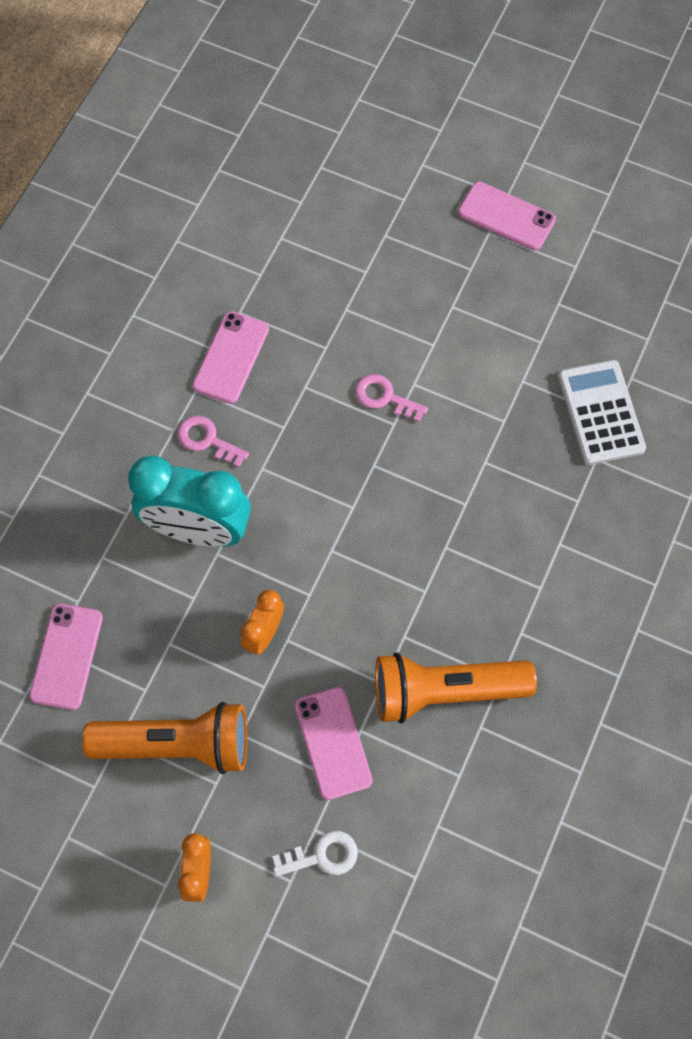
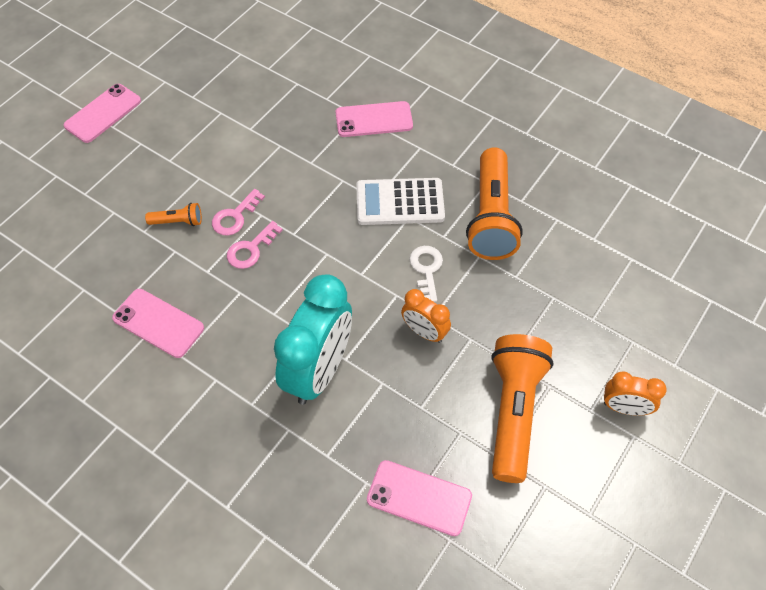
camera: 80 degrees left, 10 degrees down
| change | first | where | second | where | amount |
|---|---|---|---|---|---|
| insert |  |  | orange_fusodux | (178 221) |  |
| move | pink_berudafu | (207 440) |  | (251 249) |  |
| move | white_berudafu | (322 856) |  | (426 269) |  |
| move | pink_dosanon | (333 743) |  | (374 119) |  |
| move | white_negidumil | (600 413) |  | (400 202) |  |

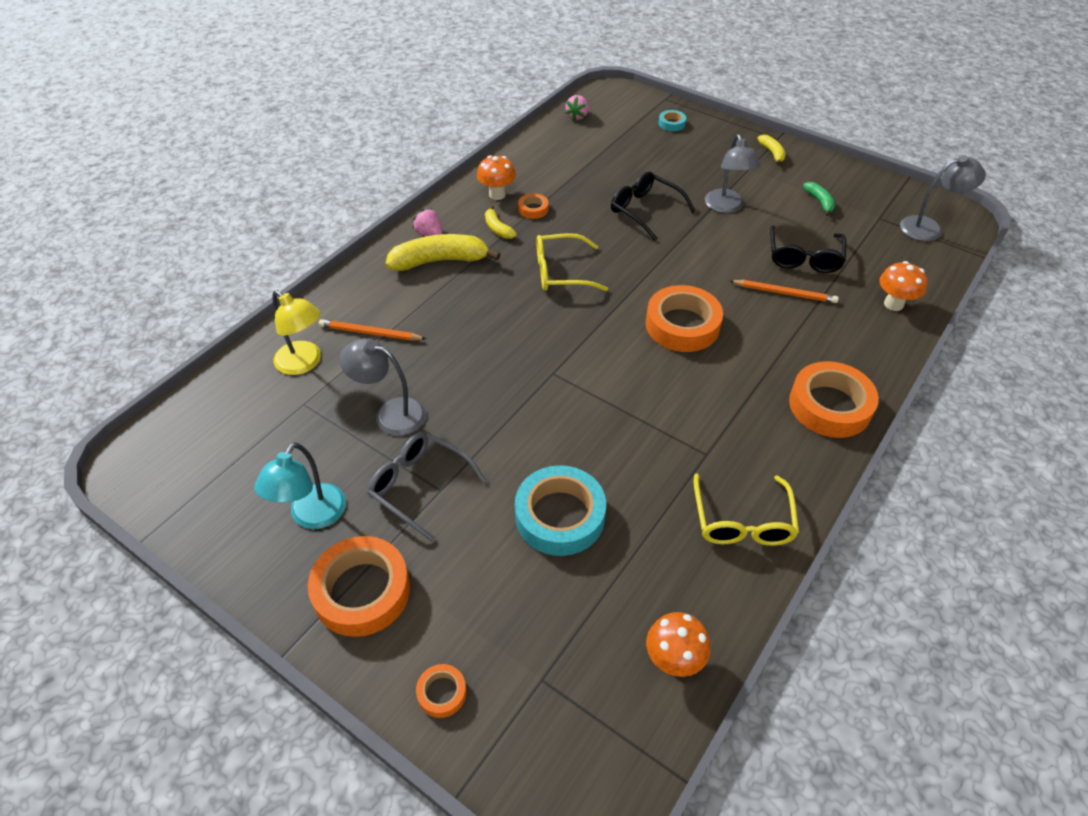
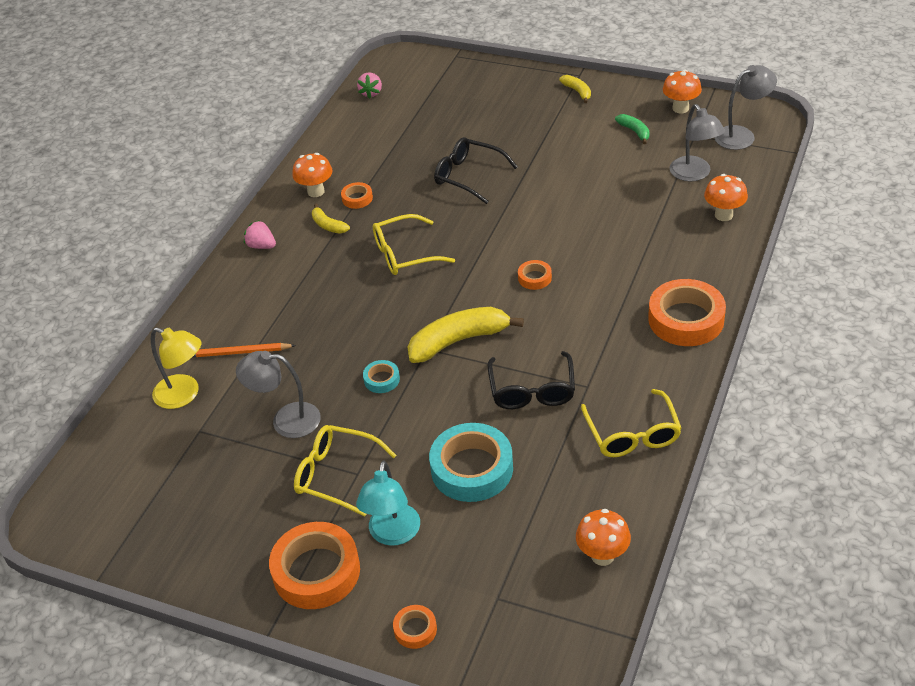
camera: 10 degrees left, 5 degrees down
| change | first | where | second | where | amount |
|---|---|---|---|---|---|
| delete | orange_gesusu | (785 293) |  |  |  |
| insert |  |  | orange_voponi | (680 108) |  |
| move | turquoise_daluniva | (312 516) |  | (392 534) |  |
| move | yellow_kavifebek | (440 261) |  | (458 341) |  |
| move | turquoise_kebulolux | (671 124) |  | (381 379) |  |
| move | grey_daluniva | (726 207) |  | (694 174) |  |
| move | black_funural | (804 257) |  | (532 390) |  |
| recolor | grey_funural | (419 486) | yellow_funural | (336 475) |  |
| resize | orange_kebulolux | (682 325) |  | (534 278) | x0.47 |

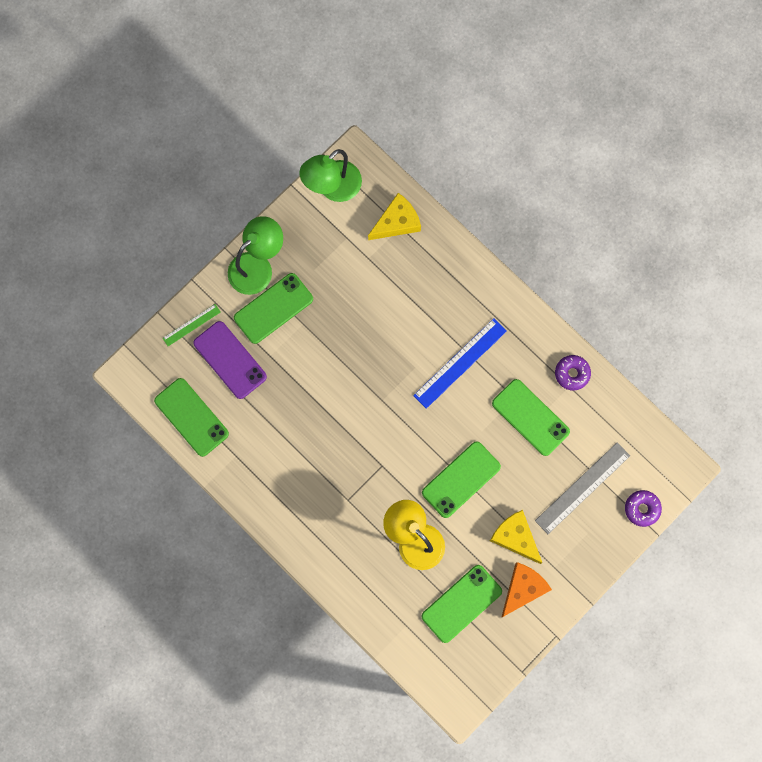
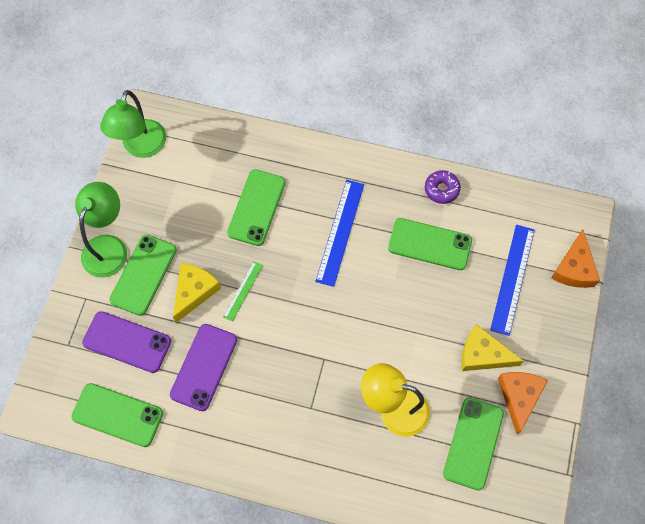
camera: 30 degrees left, 10 degrees down
| change | first | where | second | where | amount |
|---|---|---|---|---|---|
| insert |  |  | purple_dosanon | (204 367) |  |
| move | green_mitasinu | (191 325) |  | (243 291) |  |
| move | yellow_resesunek | (397 222) |  | (194 291) |  |
| move | green_dosanon | (461 479) |  | (256 207) |  |
| replace | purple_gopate | (642 509) | orange_resesunek | (574 268) |  |
| recolor | grey_mitasinu | (582 488) | blue_mitasinu | (512 279) |  |

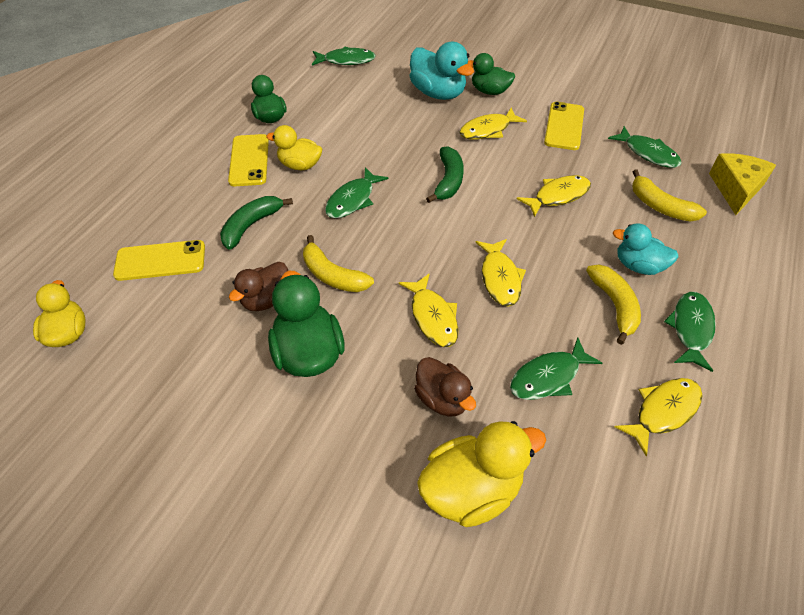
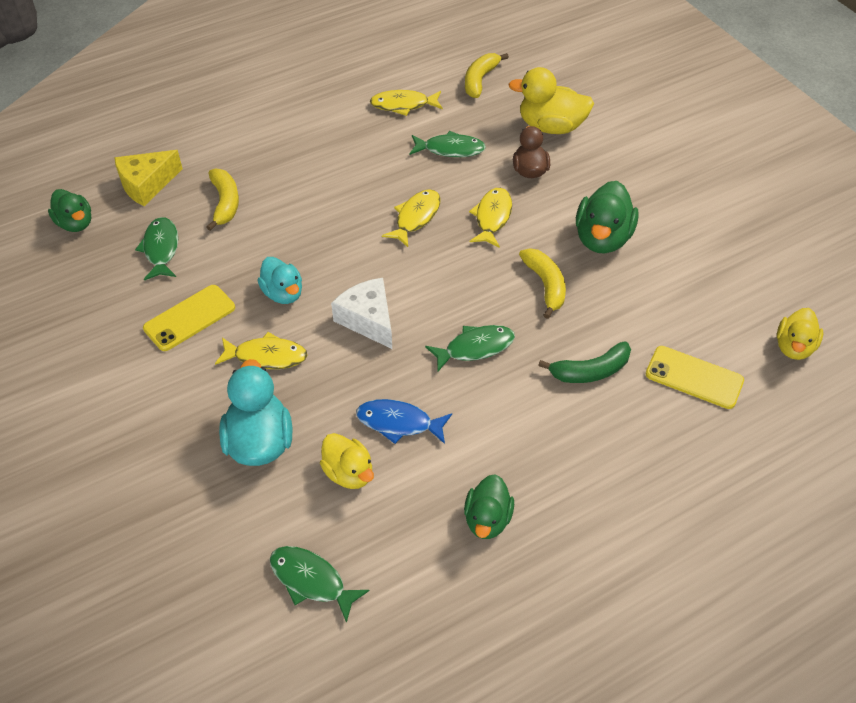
camera: 145 degrees left, 0 degrees up
| change | first | where | second | where | amount |
|---|---|---|---|---|---|
| delete | yellow_dosanon | (249 160) |  |  |  |
| delete | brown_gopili | (266 299) |  |  |  |
| delete | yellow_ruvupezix | (558 196) |  |  |  |
| delete | green_ruvupezix | (691 329) |  |  |  |
| insert |  |  | blue_ruvupezix | (399 423) |  |
| move | yellow_gopili | (300 165) |  | (349 473) |  |
| move | green_gopili | (489 91) |  | (75 223) |  |
| move | yellow_kavifebek | (614 305) |  | (480 80) |  |
| move | turquoise_gopili | (638 266) |  | (283 293) |  |
| replace | green_kavifebek | (448 181) | white_resesunek | (368 319) |  |

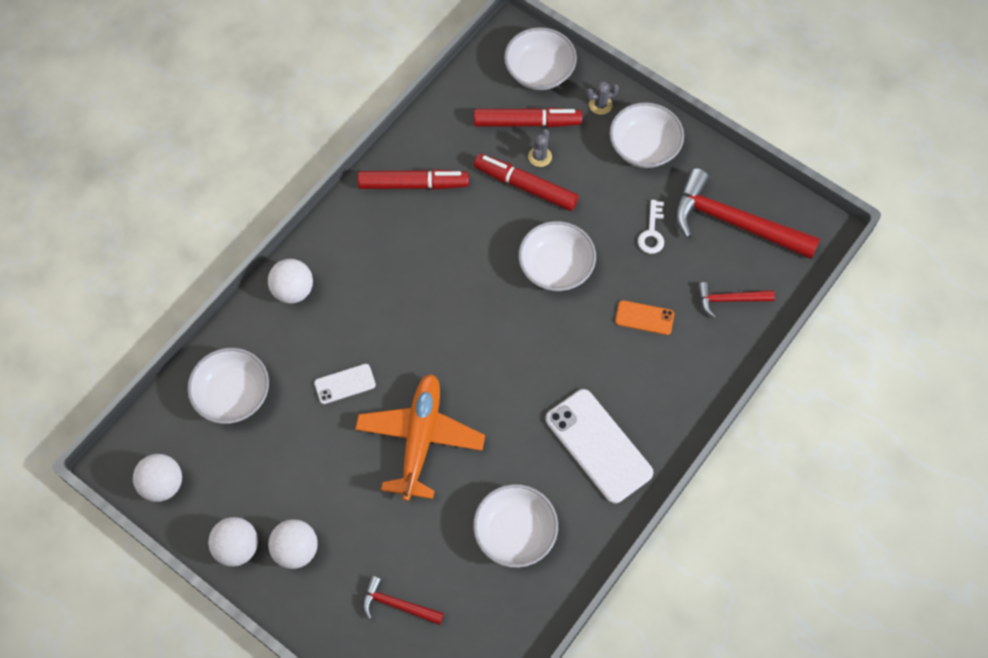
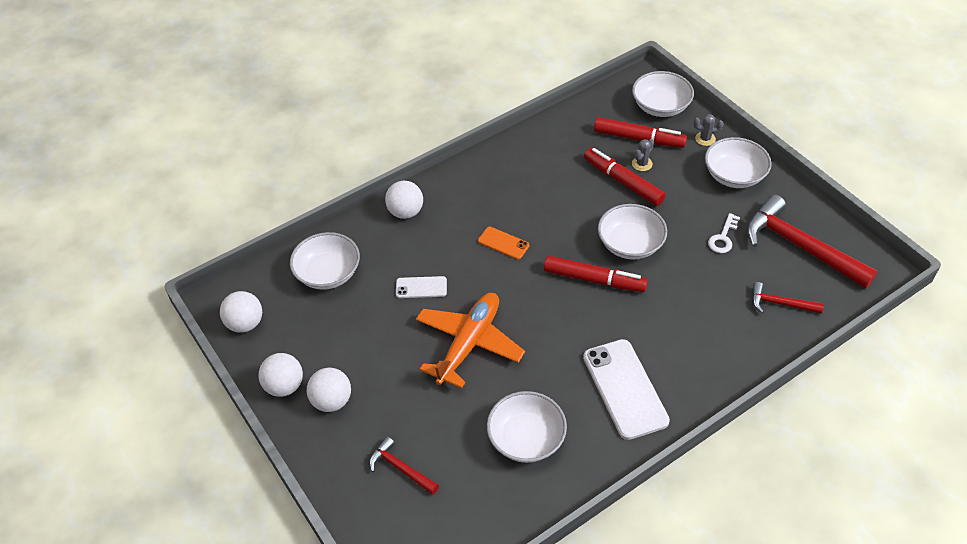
camera: 20 degrees right, 15 degrees down
| change | first | where | second | where | amount |
|---|---|---|---|---|---|
| move | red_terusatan | (413 184) |  | (594 279) |  |
| move | orange_dosanon | (644 317) |  | (503 243) |  |

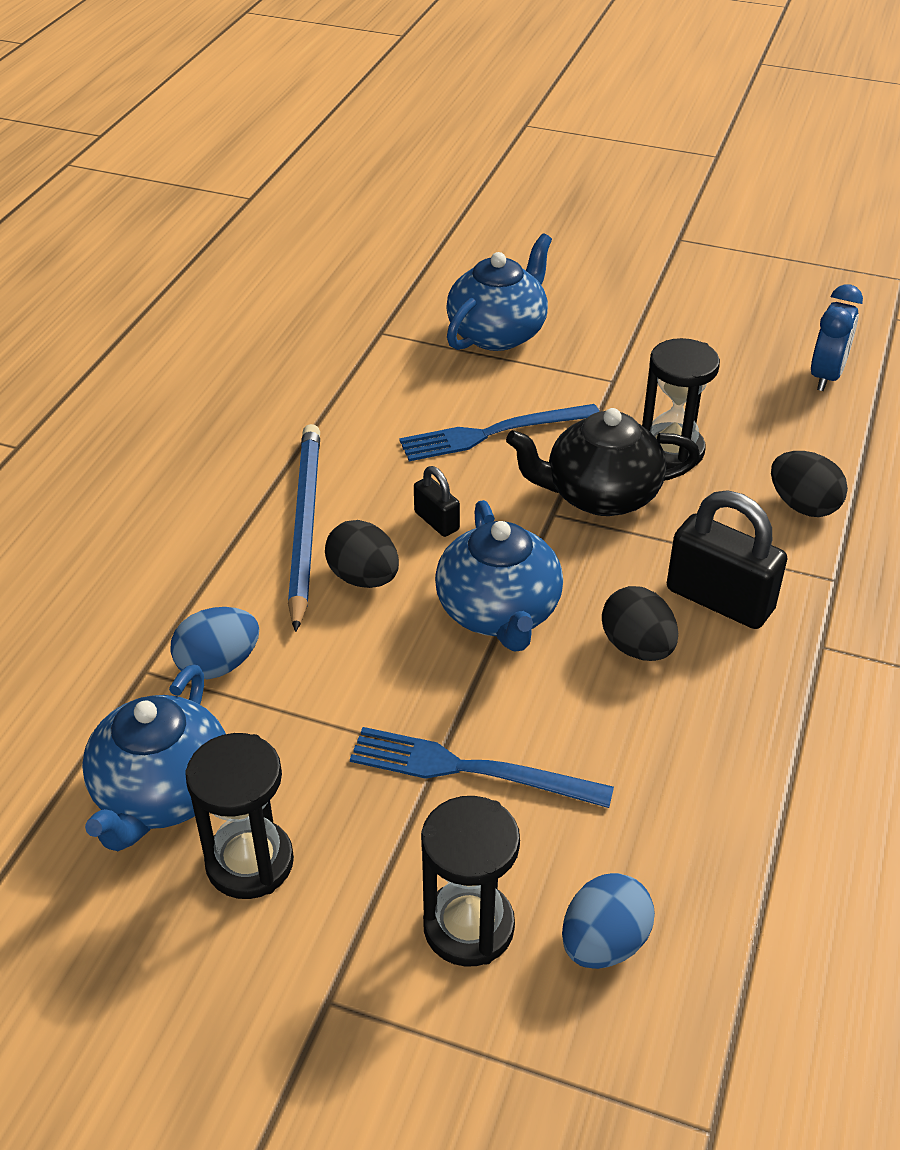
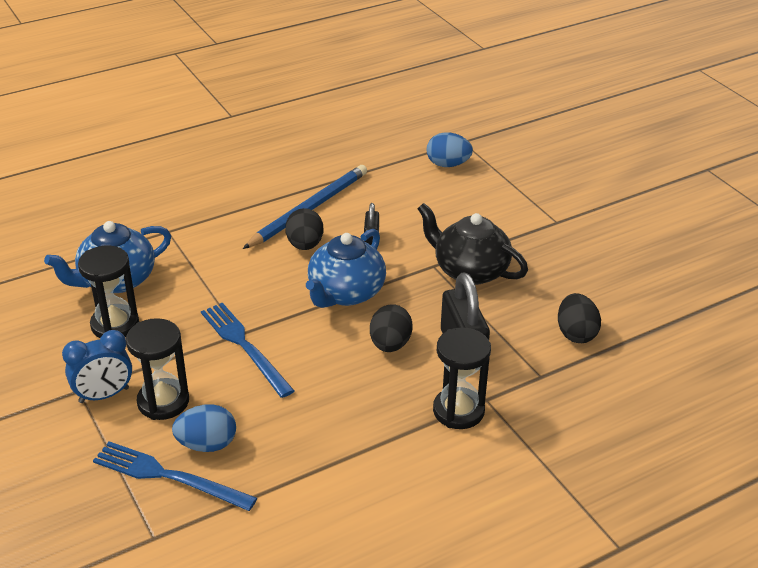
camera: 40 degrees right, 5 degrees down
| change | first | where | second | where | amount |
|---|---|---|---|---|---|
| delete | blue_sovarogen | (498 333) |  |  |  |
| move | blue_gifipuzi | (218 665) |  | (448 164) |  |
| move | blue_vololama | (493 433) |  | (168 476) |  |
| move | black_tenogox | (671 451) |  | (458 411) |  |
| move | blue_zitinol | (826 376) |  | (104 395) |  |

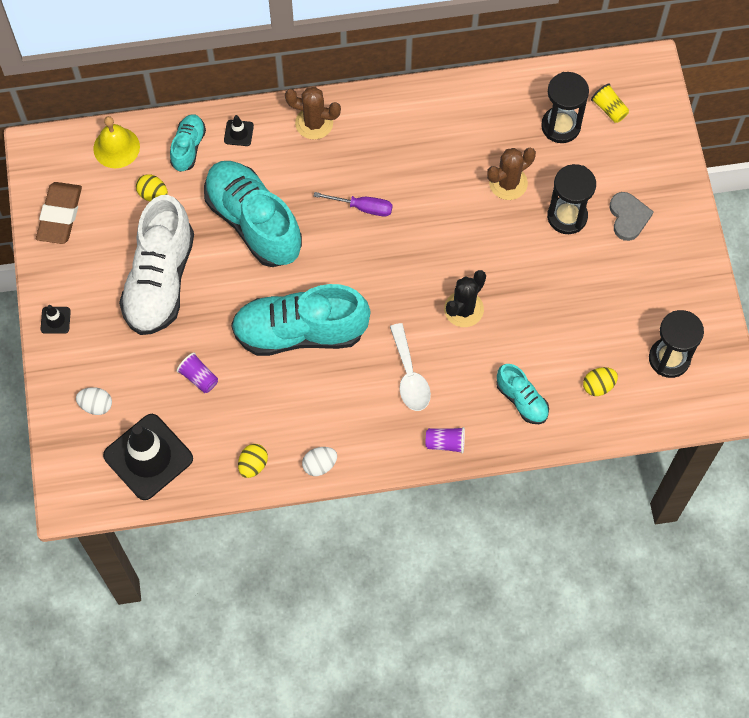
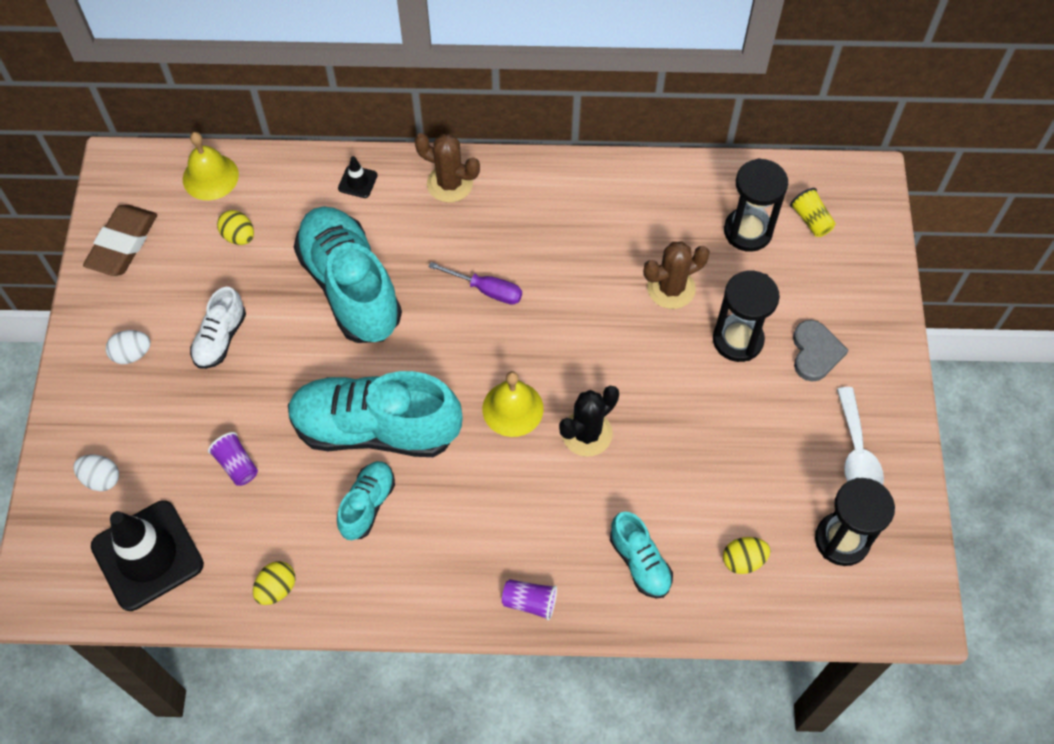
camera: 10 degrees right, 5 degrees down
| change | first | where | second | where | amount |
|---|---|---|---|---|---|
| delete | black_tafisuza | (55 320) |  |  |  |
| insert |  |  | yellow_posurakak | (512 408) |  |
| move | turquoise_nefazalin | (188 147) |  | (367 505) |  |
| move | white_gifipuzi | (319 465) |  | (132 354) |  |
| move | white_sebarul | (410 376) |  | (856 454) |  |
| resize | white_nefazalin | (160 280) |  | (220 338) | x0.49 |

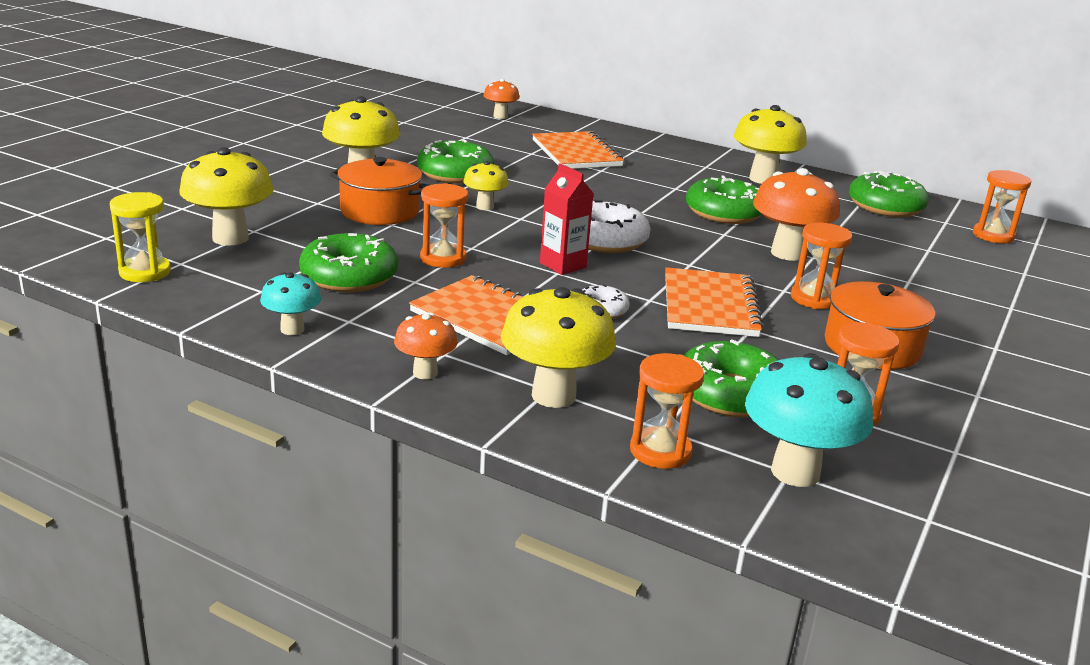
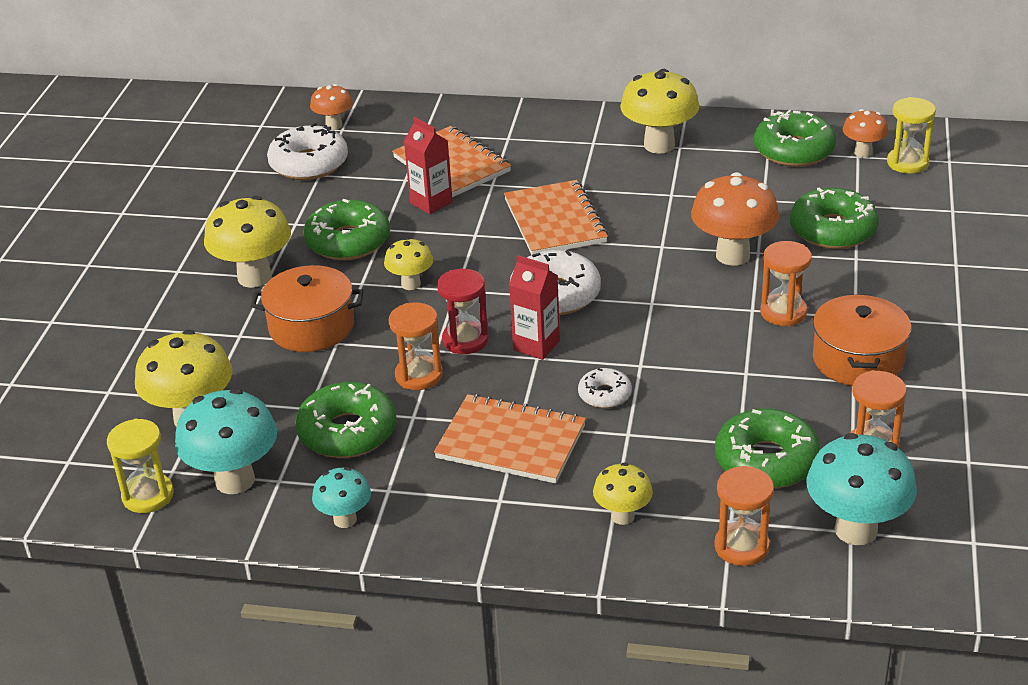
camera: 15 degrees left, 10 degrees up
| change | first | where | second | where | amount |
|---|---|---|---|---|---|
| insert |  |  | turquoise_voponi | (235 480) |  |
| insert |  |  | white_gopate | (309 164) |  |
| insert |  |  | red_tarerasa | (431 203) |  |
| insert |  |  | red_tenogox | (465 340) |  |
| move | orange_voponi | (425 373) |  | (863 152) |  |
| move | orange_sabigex | (710 306) |  | (555 221) |  |
| move | green_gopate | (724 213) |  | (833 230) |  |
| recolor | orange_tenogox | (993 235) | yellow_tenogox | (907 163) |  |
| resize | yellow_voponi | (553 395) |  | (622 516) | x0.57 |

